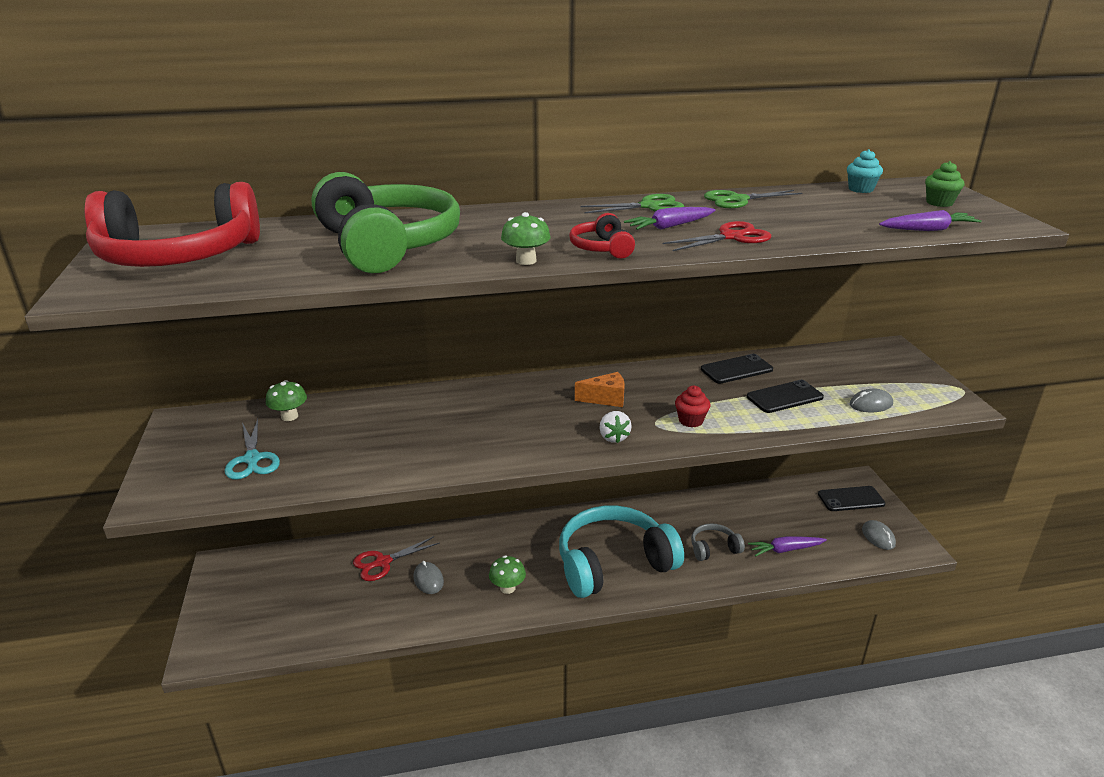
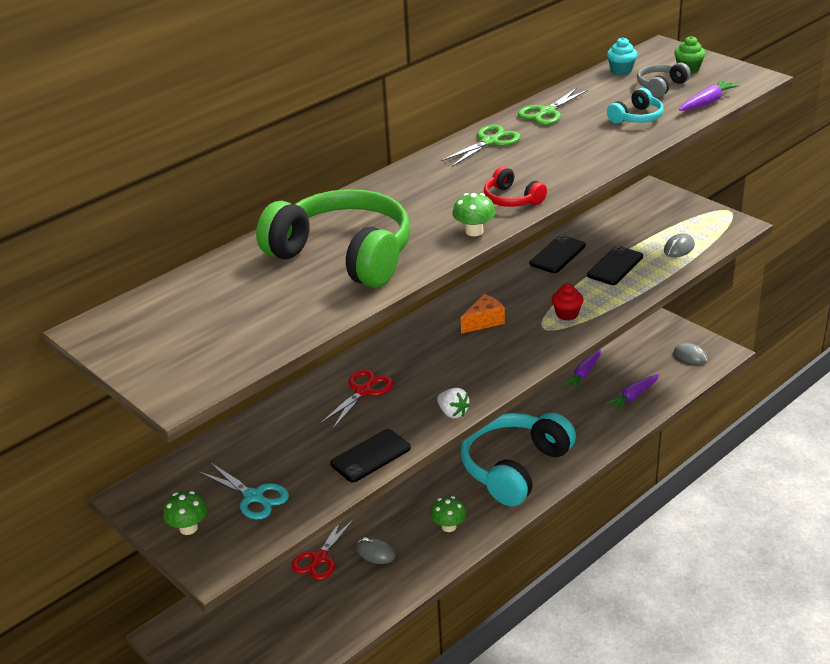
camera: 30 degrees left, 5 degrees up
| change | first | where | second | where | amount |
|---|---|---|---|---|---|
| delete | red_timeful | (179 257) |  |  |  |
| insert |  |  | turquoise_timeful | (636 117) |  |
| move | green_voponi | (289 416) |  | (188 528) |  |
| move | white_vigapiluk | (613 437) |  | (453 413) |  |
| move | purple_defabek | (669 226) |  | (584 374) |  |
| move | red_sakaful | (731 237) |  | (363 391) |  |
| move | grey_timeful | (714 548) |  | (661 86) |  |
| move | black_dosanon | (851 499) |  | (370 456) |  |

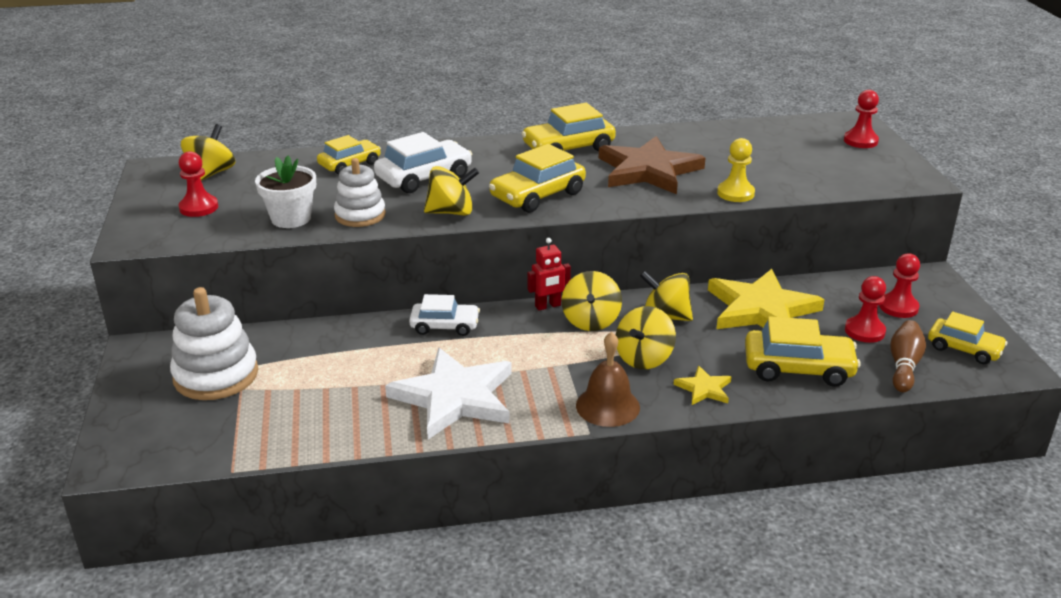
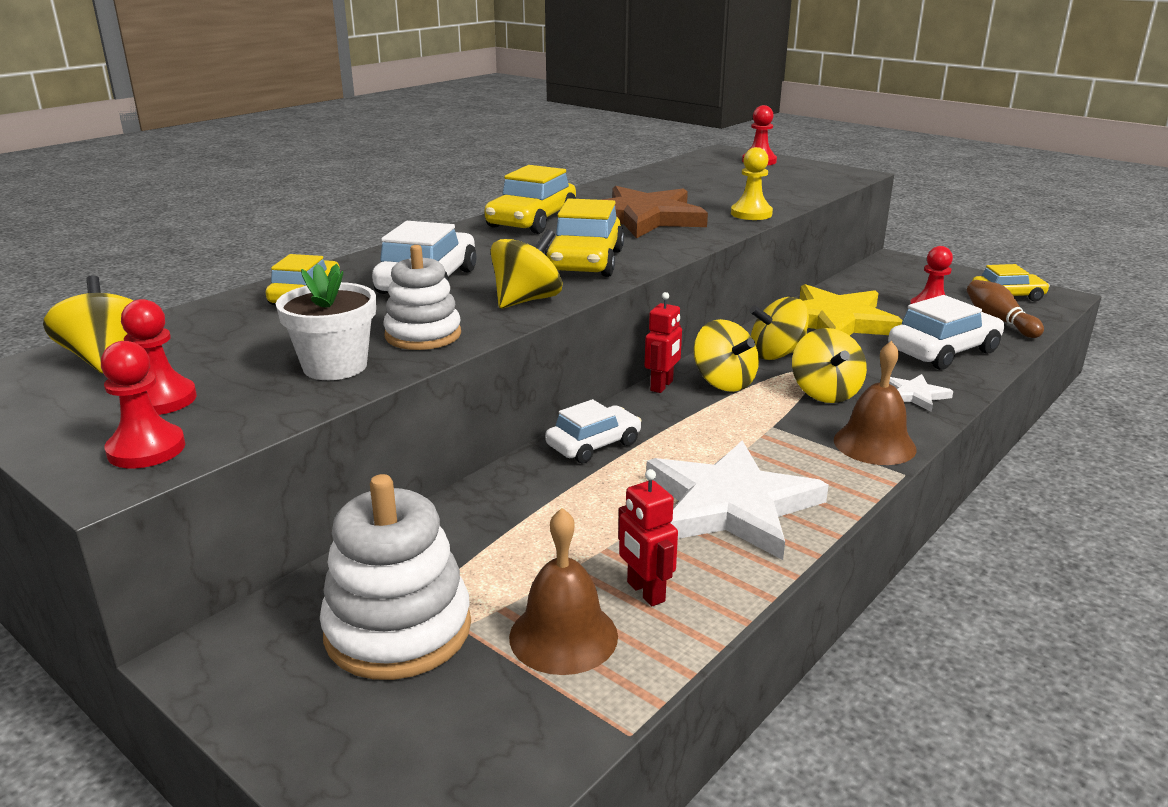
camera: 40 degrees left, 5 degrees down
| change | first | where | second | where | amount |
|---|---|---|---|---|---|
| insert |  |  | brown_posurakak | (563 636) |  |
| insert |  |  | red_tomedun | (645 592) |  |
| move | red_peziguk | (898 307) |  | (146 449) |  |
| recolor | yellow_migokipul | (704 389) | white_migokipul | (914 395) |  |
| recolor | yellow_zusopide | (798 368) | white_zusopide | (943 351) |  |

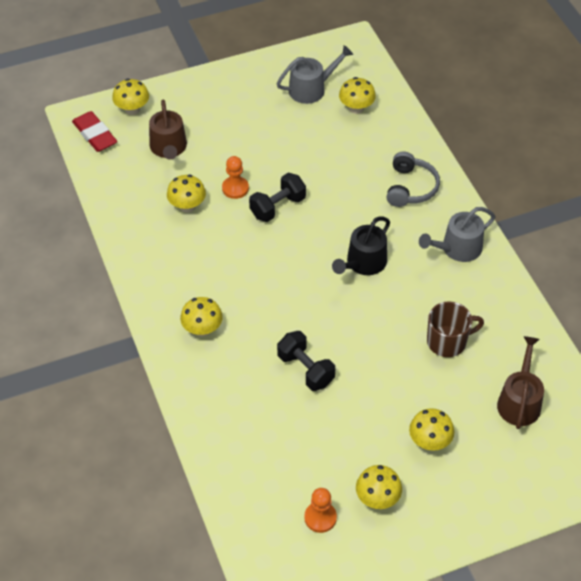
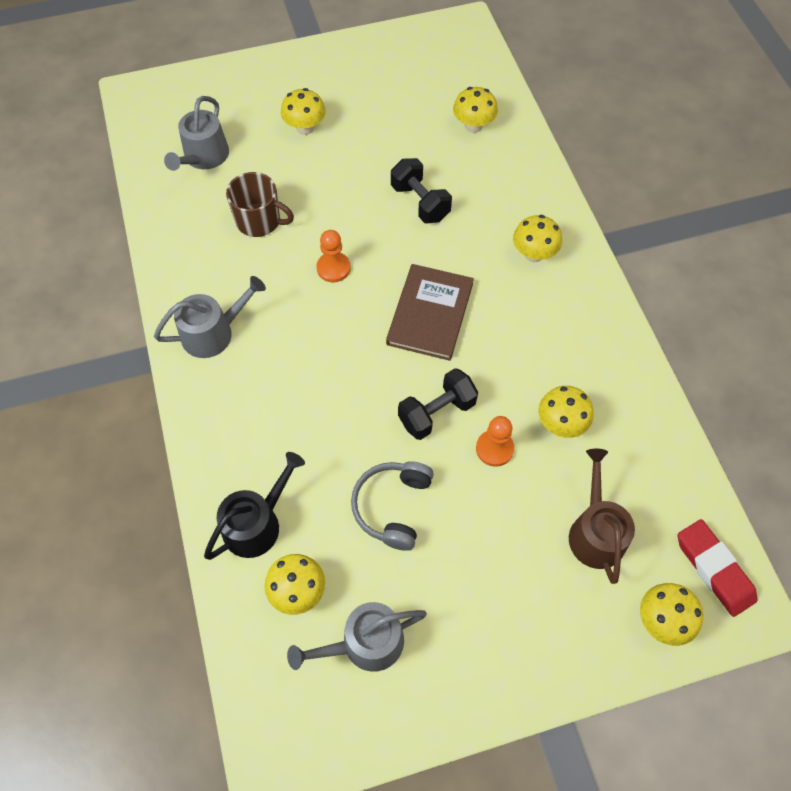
camera: 175 degrees left, 10 degrees up
| change | first | where | second | where | amount |
|---|---|---|---|---|---|
| insert |  |  | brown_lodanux | (430 313) |  |
| move | orange_peziguk | (320 518) |  | (333 268) |  |
| move | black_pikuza | (363 263) |  | (256 523) |  |
| move | yellow_voponi | (377 498) |  | (473 126) |  |
| move | grey_timeful | (410 187) |  | (393 507) |  |
| recolor | brown_pikuza | (519 401) | grey_pikuza | (204 157) |  |
| rotate | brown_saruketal | (447 341) |  | (259 221) | 150 degrees counterclockwise |

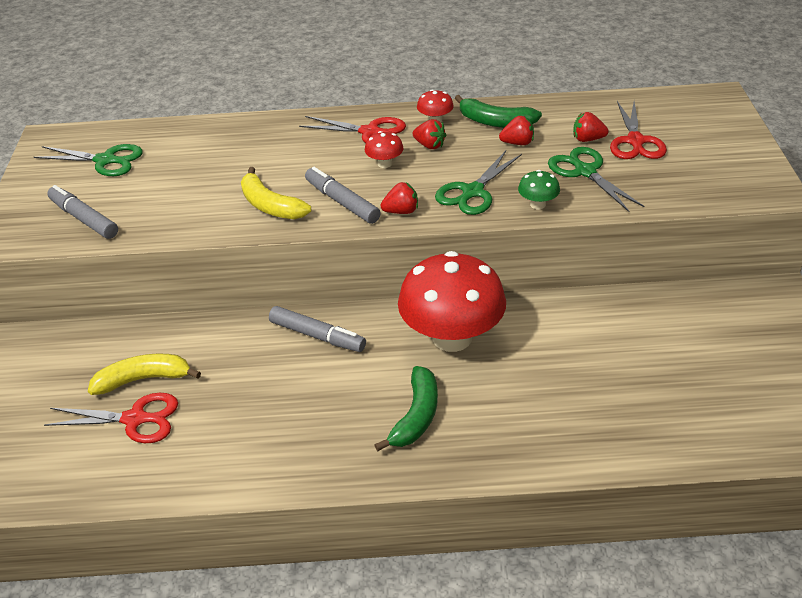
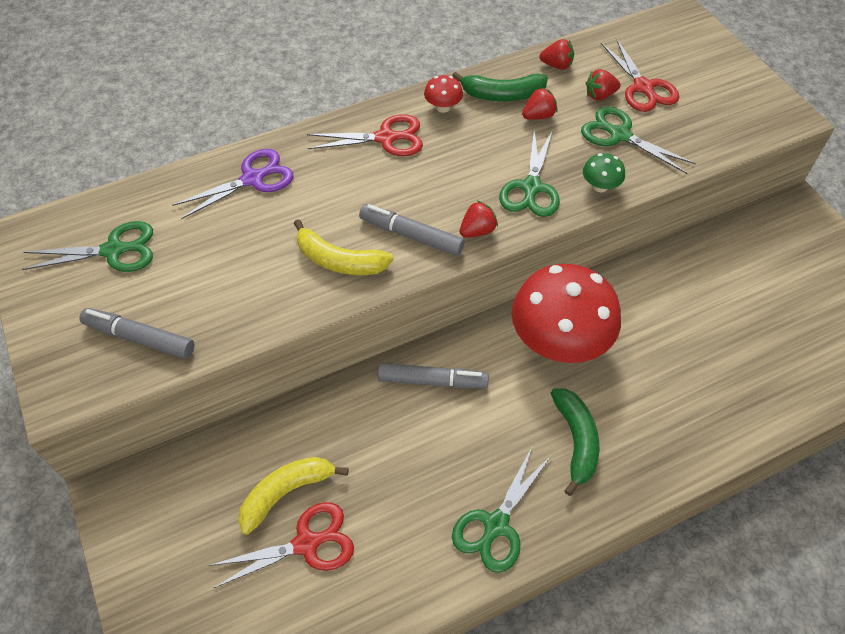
camera: 25 degrees left, 15 degrees up
| change | first | where | second | where | amount |
|---|---|---|---|---|---|
| delete | red_voponi | (384 164) |  |  |  |
| insert |  |  | purple_sakaful | (252 179) |  |
| insert |  |  | green_sakaful | (496 525) |  |
| move | red_vigapiluk | (429 145) |  | (556 65) |  |

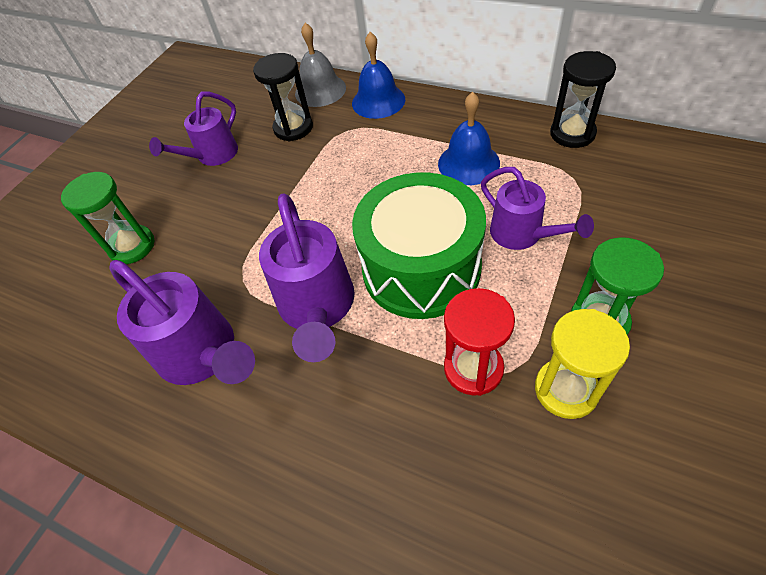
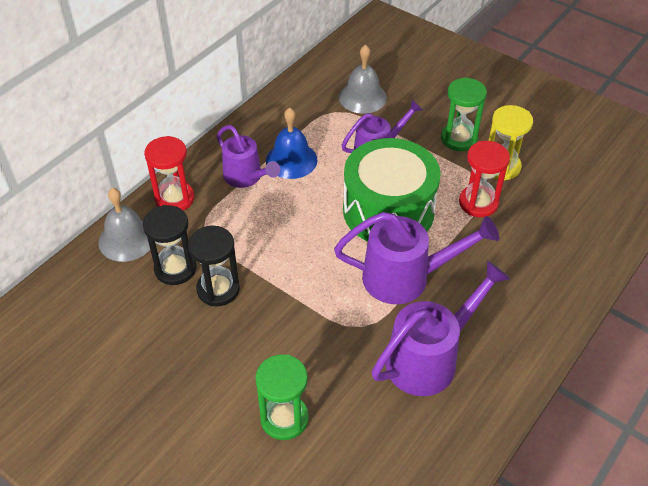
camera: 85 degrees left, 5 degrees down
| change | first | where | second | where | amount |
|---|---|---|---|---|---|
| insert |  |  | grey_posurakak | (362 97) |  |
| move | purple_pikuza | (212 156) |  | (246 177) |  |
| move | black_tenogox | (572 133) |  | (218 289) |  |
| replace | blue_posurakak | (378 101) | red_tenogox | (174 199) |  |

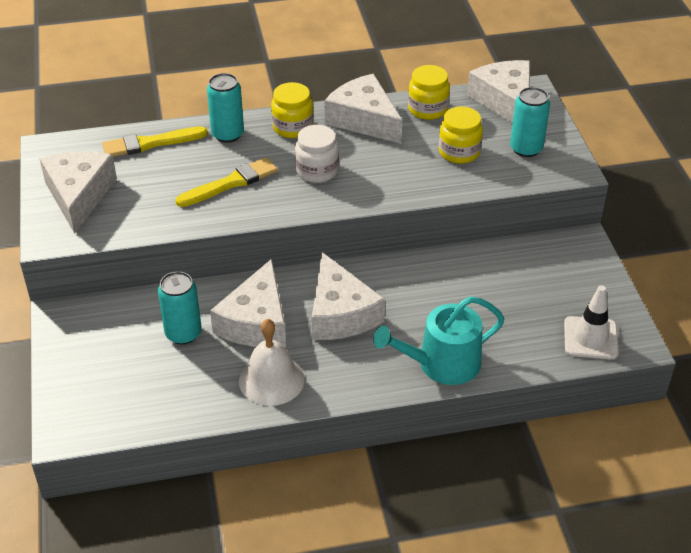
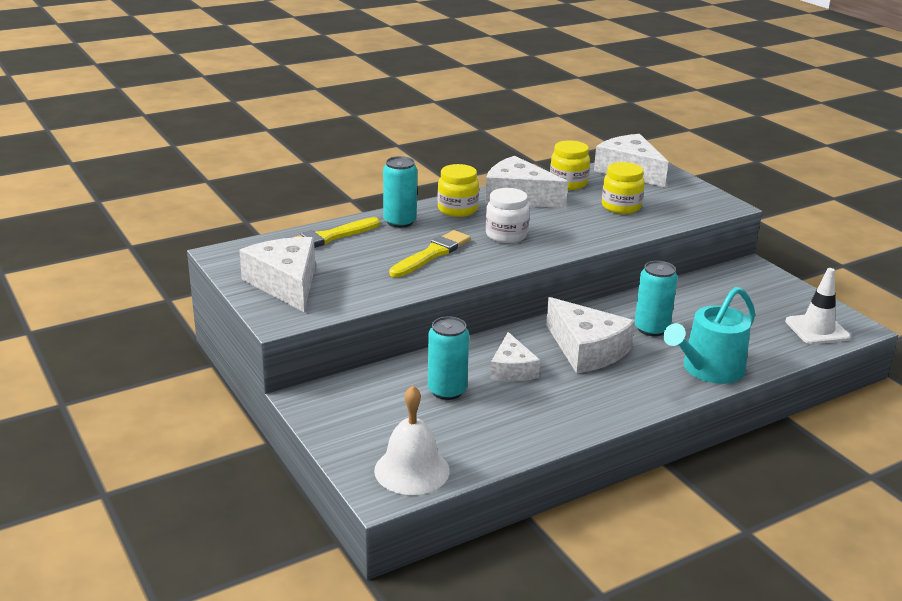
camera: 20 degrees left, 15 degrees down
| change | first | where | second | where | amount |
|---|---|---|---|---|---|
| move | white_posurakak | (271 380) |  | (412 470) |  |
| move | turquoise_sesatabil | (526 149) |  | (651 329) |  |
| resize | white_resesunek | (256 322) |  | (512 369) | x0.62 |

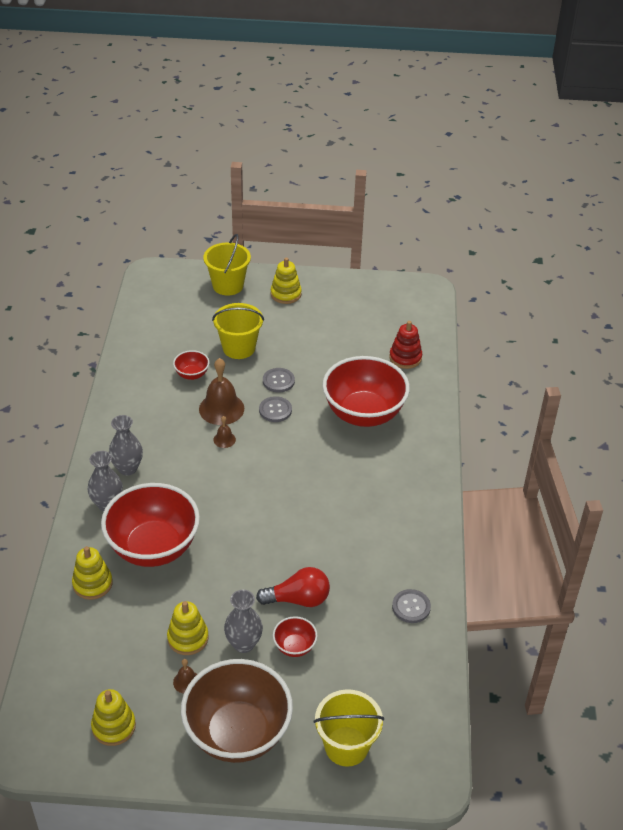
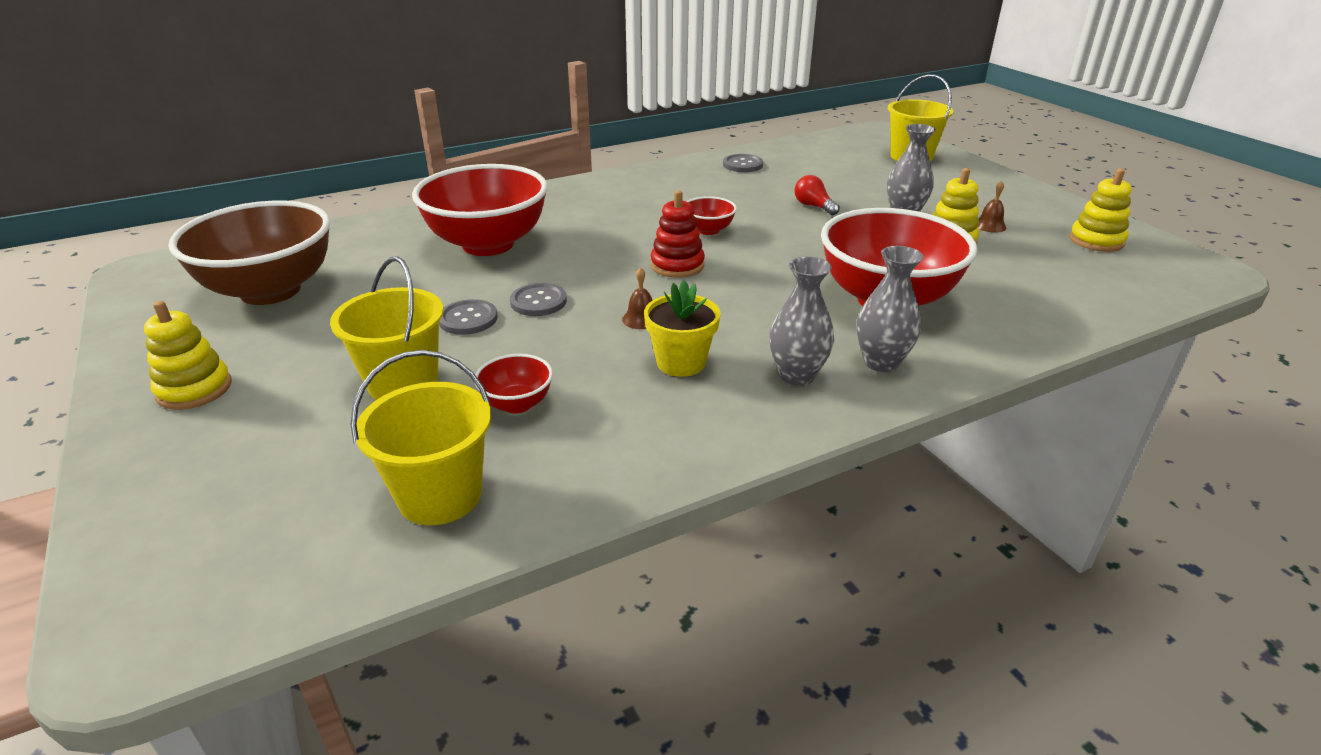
camera: 120 degrees left, 10 degrees down
| change | first | where | second | where | amount |
|---|---|---|---|---|---|
| delete | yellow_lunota | (92 584) |  |  |  |
| delete | brown_posurakak | (221 408) |  |  |  |
| insert |  |  | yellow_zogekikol | (681 362) |  |
| move | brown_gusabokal | (238 733) |  | (270 291) |  |
| move | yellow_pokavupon | (228 285) |  | (440 495) |  |
| move | red_gusabokal | (294 646) |  | (708 230) |  |
| move | red_lunota | (405 358) |  | (677 265) |  |
| resize | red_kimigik | (298 599) |  | (813 206) | x0.64 |

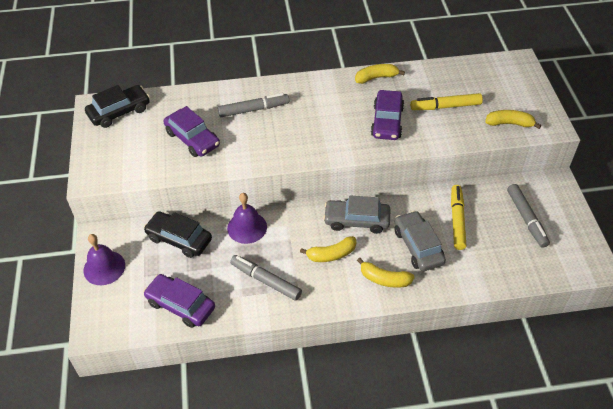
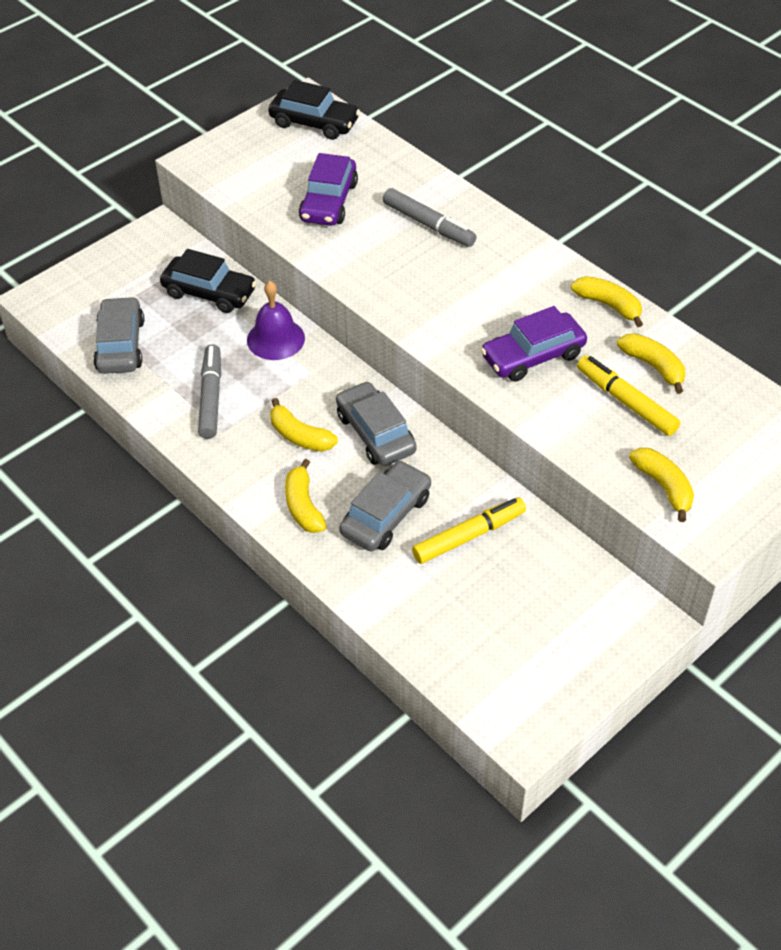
camera: 55 degrees right, 0 degrees up
| change | first | where | second | where | amount |
|---|---|---|---|---|---|
| delete | purple_posurakak | (104 267) |  |  |  |
| delete | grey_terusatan | (526 219) |  |  |  |
| insert |  |  | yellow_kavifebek | (653 366) |  |
| recolor | purple_zusopide | (180 305) | grey_zusopide | (120 345) |  |
| rotate | black_zusopide | (179 239) |  | (209 292) | 120 degrees clockwise |

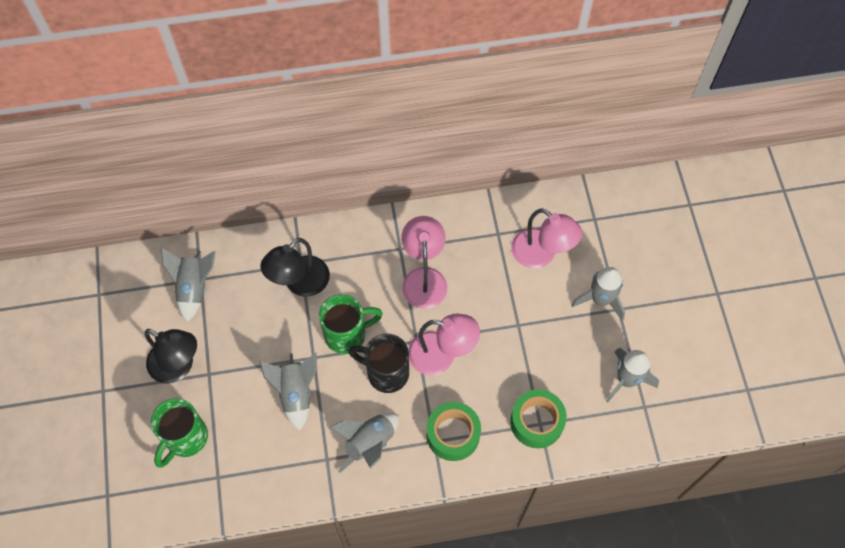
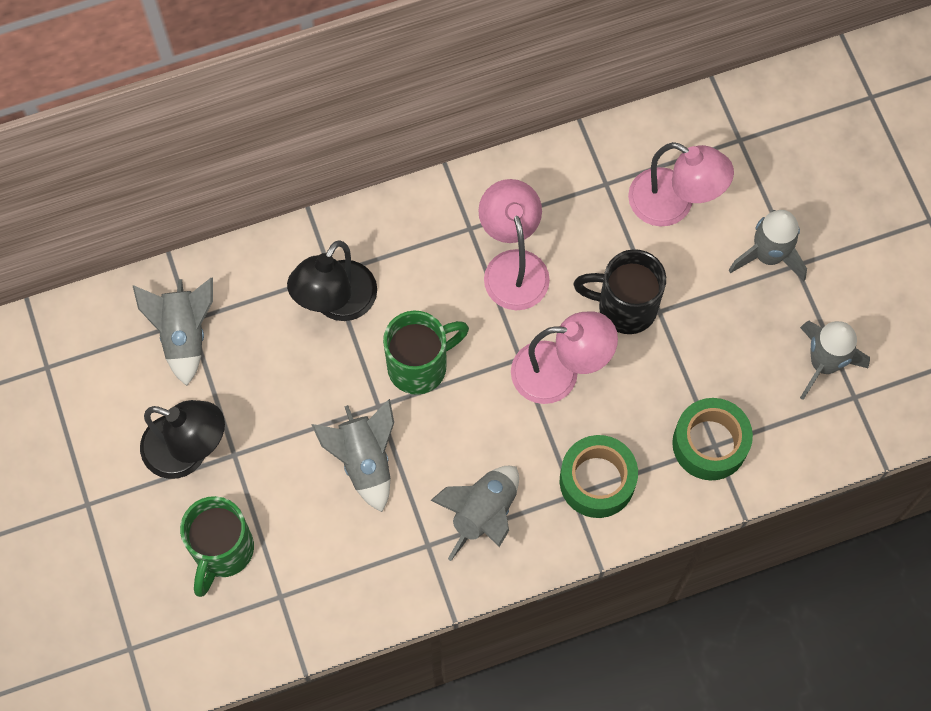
camera: 10 degrees left, 5 degrees up
| change | first | where | second | where | amount |
|---|---|---|---|---|---|
| move | black_saruketal | (386 373) |  | (624 307) |  |

